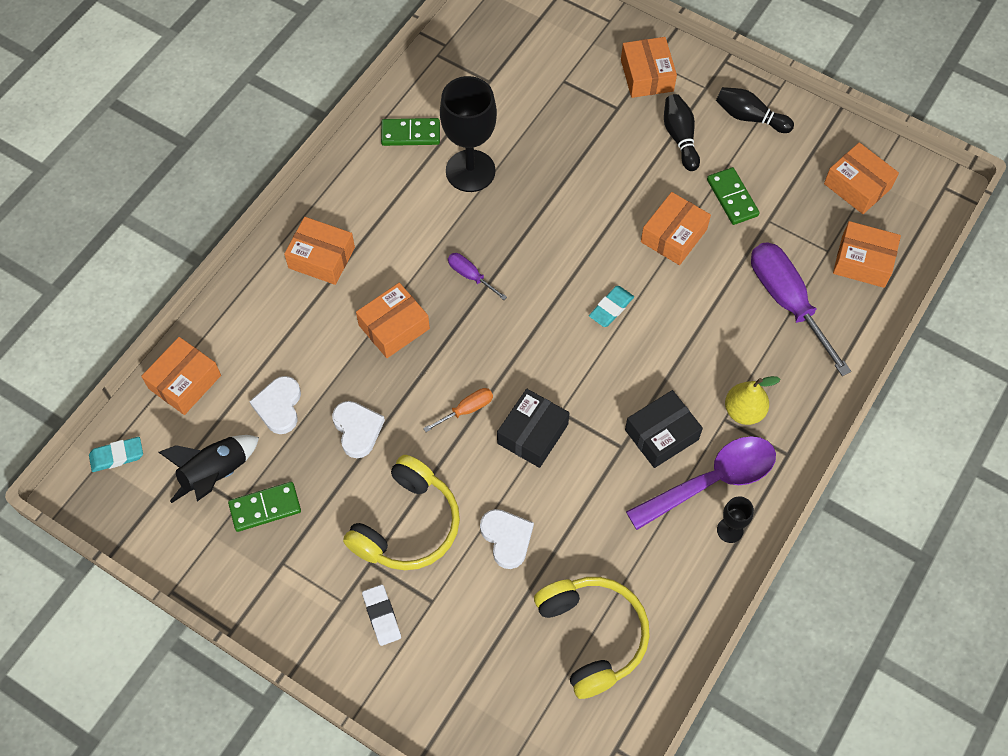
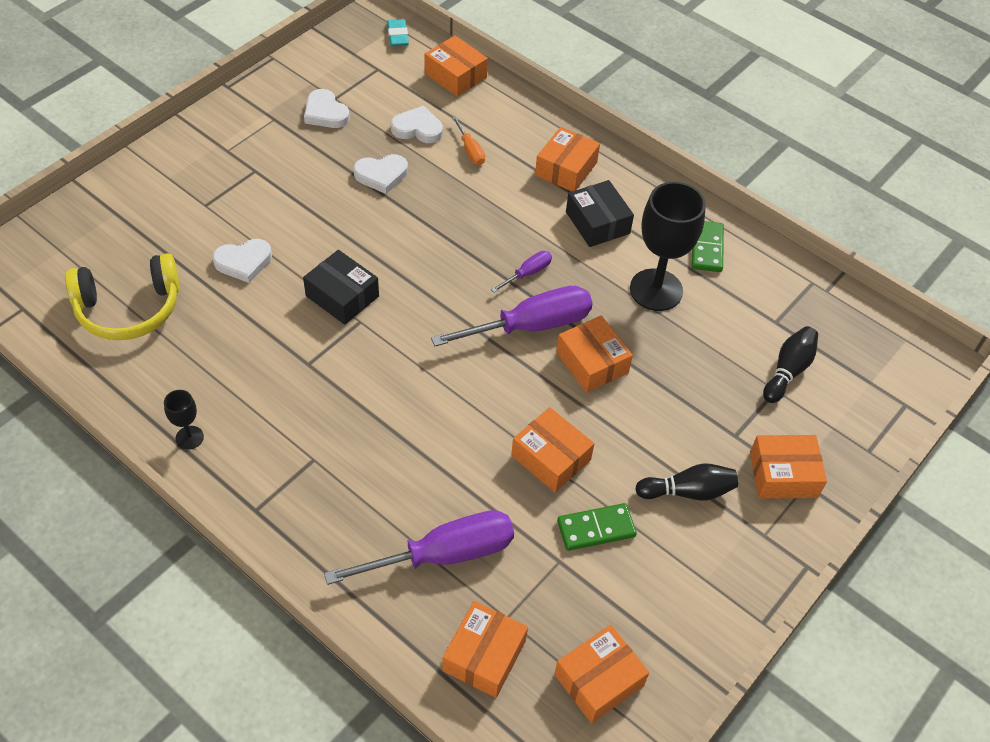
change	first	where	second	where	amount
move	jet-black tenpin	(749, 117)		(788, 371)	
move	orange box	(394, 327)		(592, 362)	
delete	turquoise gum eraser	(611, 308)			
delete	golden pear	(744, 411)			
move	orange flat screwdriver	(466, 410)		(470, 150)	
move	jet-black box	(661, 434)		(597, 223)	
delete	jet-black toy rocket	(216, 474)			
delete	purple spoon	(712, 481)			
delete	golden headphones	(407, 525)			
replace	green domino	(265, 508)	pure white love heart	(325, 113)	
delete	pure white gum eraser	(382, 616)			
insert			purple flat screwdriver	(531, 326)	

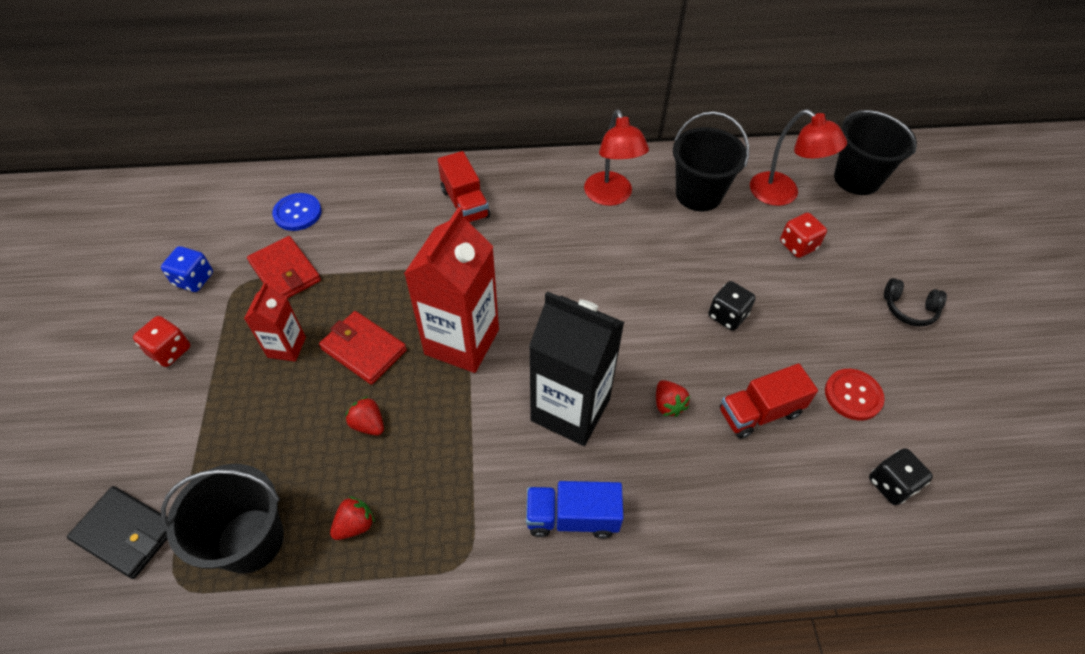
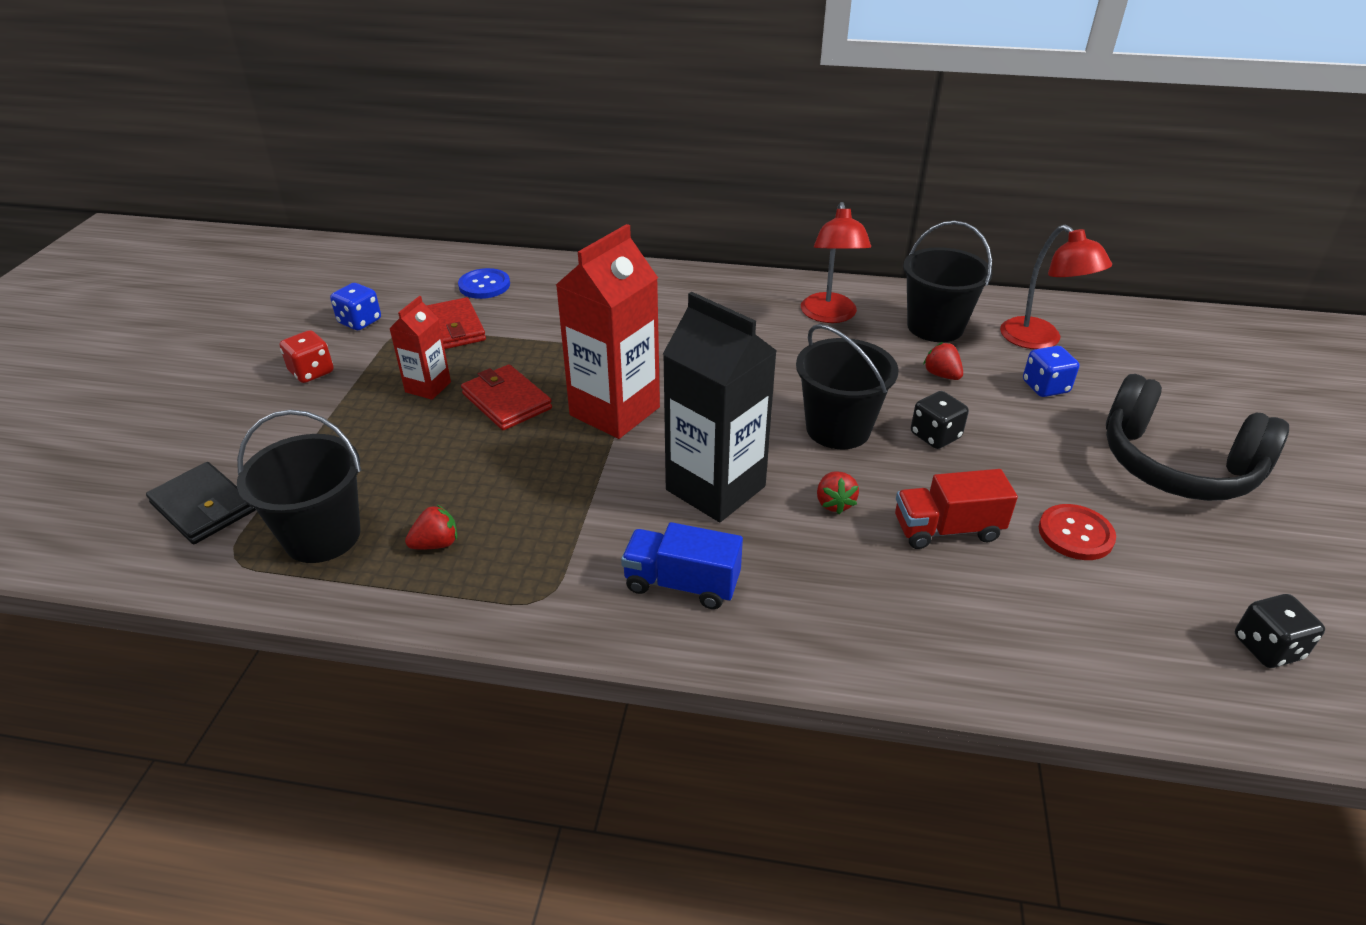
change	first	where	second	where	amount
move	jet-black bucket	(857, 179)		(838, 429)	
delete	crimson lorry	(465, 203)			
recolor	crimson game die	(798, 245)	cobalt game die	(1045, 387)	
resize	jet-black headphones	(909, 309)		(1176, 465)	x2.23
move	crimson strawberry	(368, 424)		(941, 375)	
move	jet-black game die	(891, 484)		(1267, 648)	

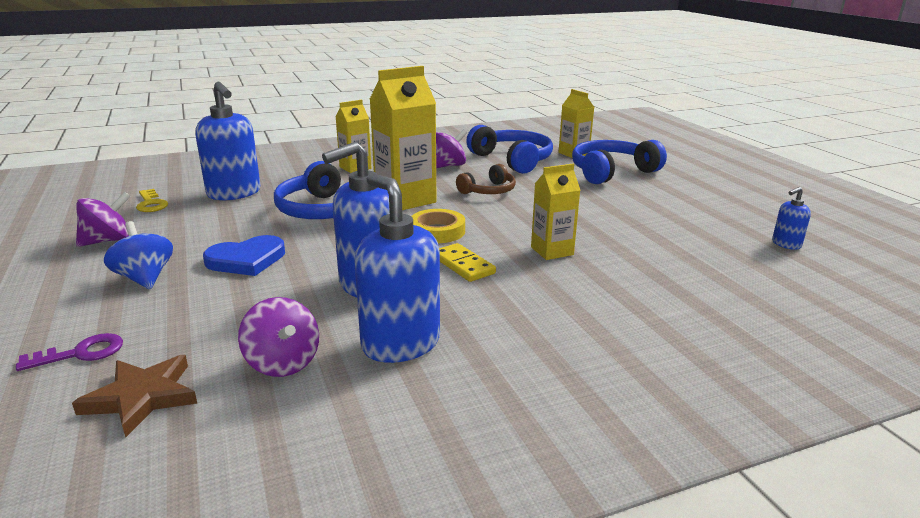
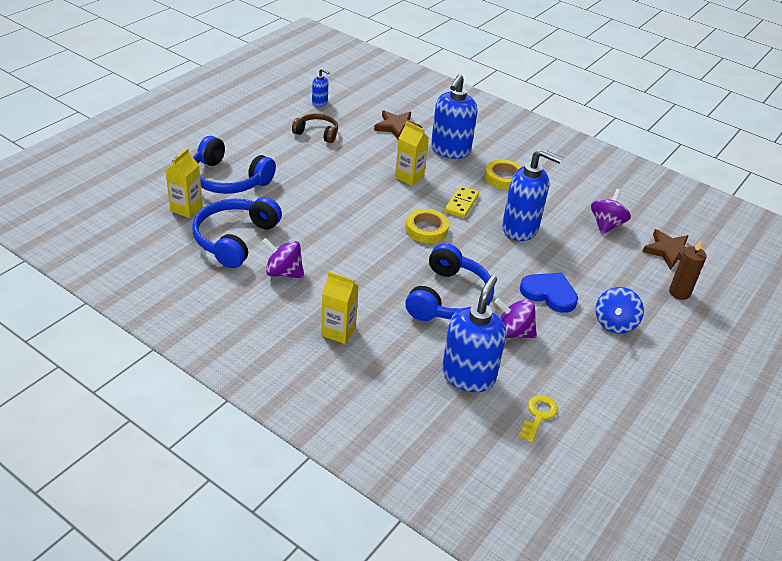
change	first	where	second	where	amount
delete	golden carton	(405, 200)			
move	russet headphones	(488, 191)		(317, 133)	
move	cobalt soap pump	(400, 344)		(450, 150)	
move	purple spinning top	(108, 240)		(513, 332)	
replace	purple latchkey	(81, 353)	russet candle	(679, 292)	
insert			russet star	(397, 127)	
insert			golden sticky tape	(504, 178)	

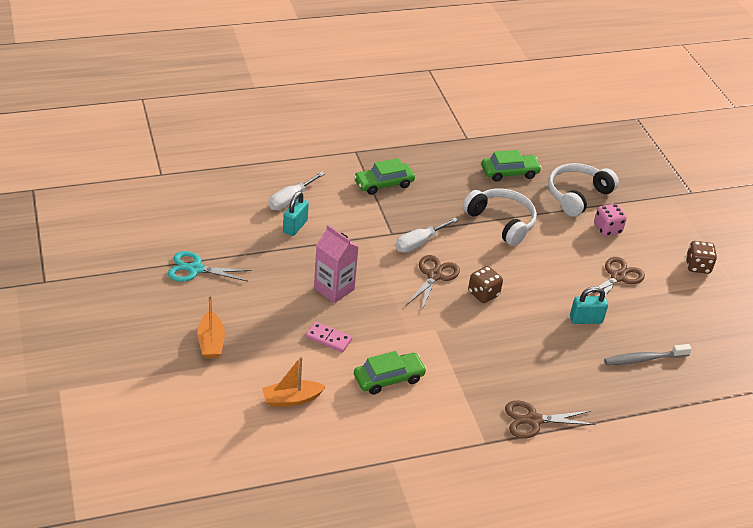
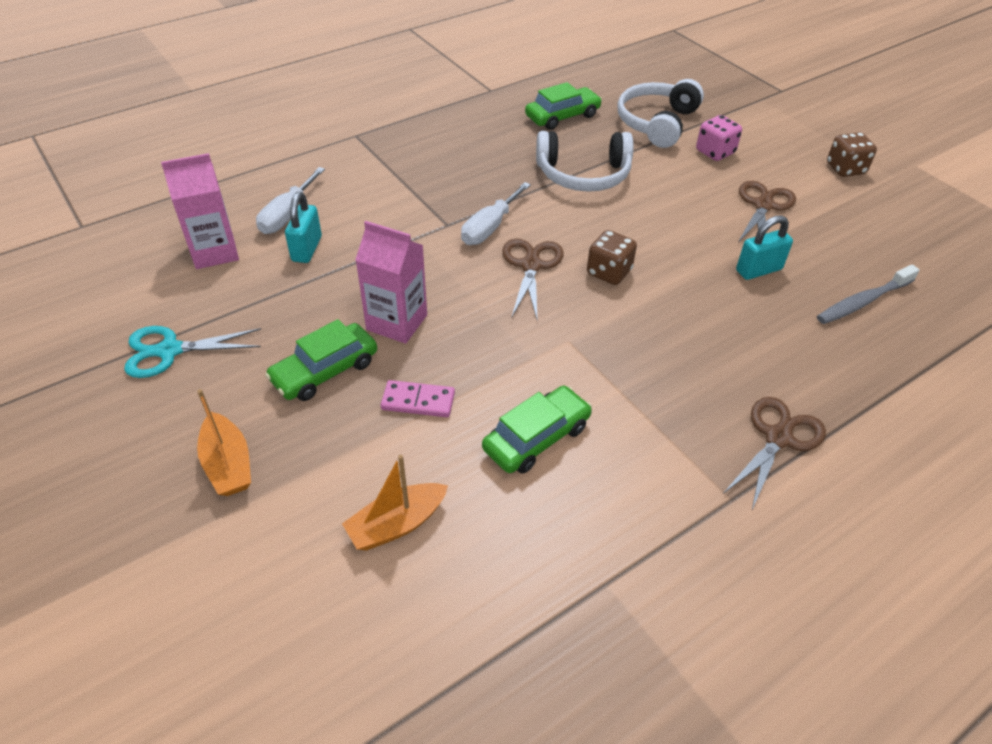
change	first	where	second	where	amount
move	green toy car	(383, 184)		(325, 371)	
rotate	pure white headphones	(501, 222)		(583, 175)	150 degrees clockwise
rotate	russet shears	(533, 420)		(778, 438)	150 degrees clockwise
insert			rose-pink carton	(214, 252)	

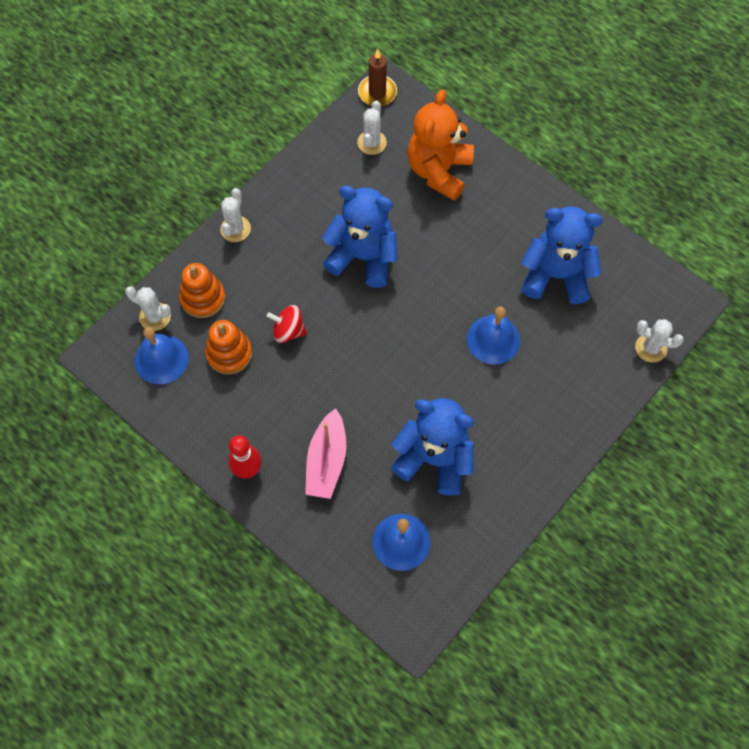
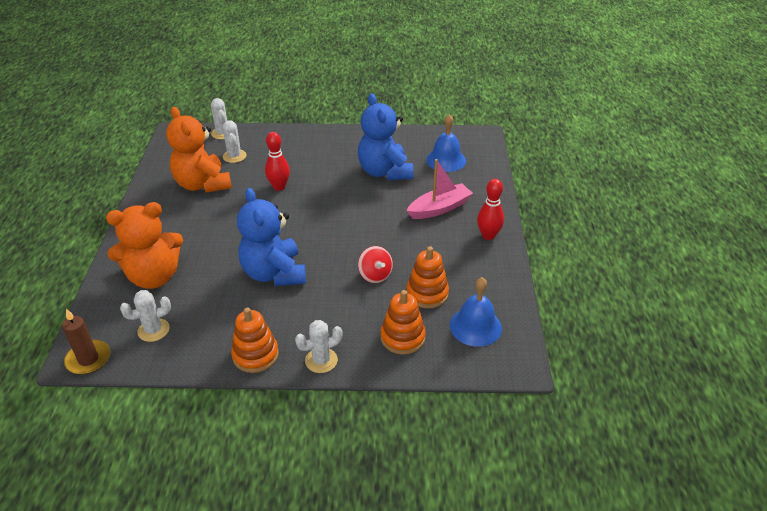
change	first	where	second	where	amount
recolor	cobalt teddy	(556, 275)	orange teddy	(203, 184)	
move	pure white cactus	(155, 317)		(234, 156)	
replace	cobalt bell	(493, 339)	crimson tenpin	(279, 187)	
insert			orange ring stacker	(255, 355)	

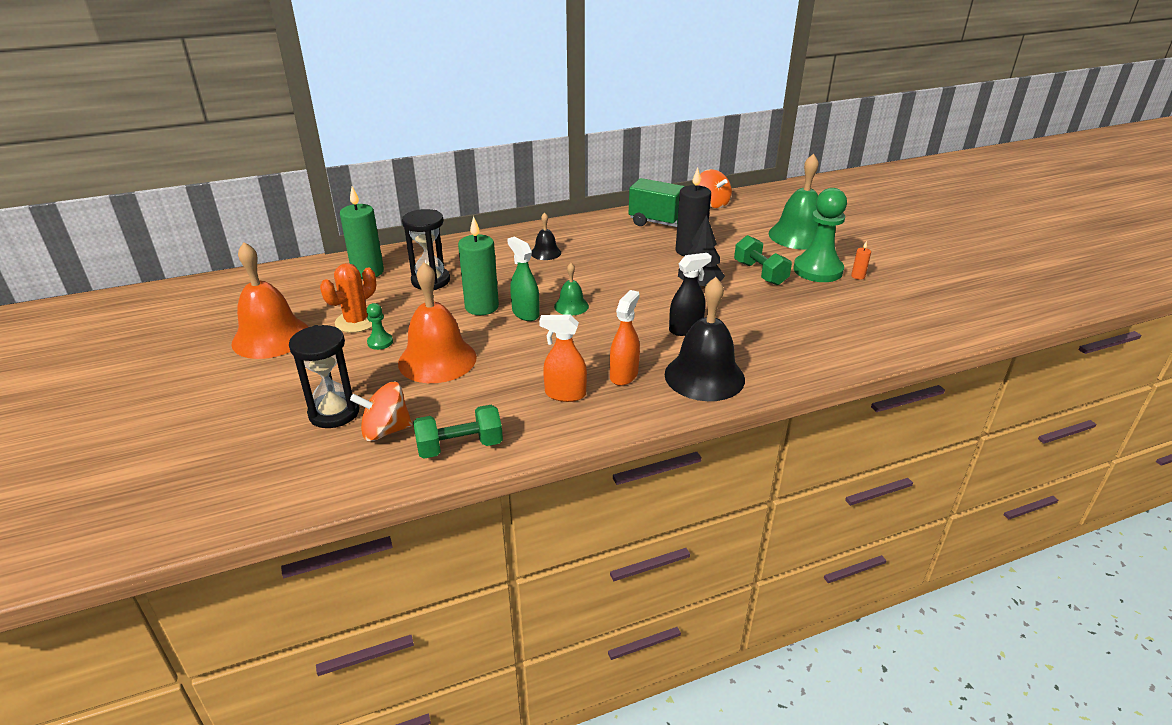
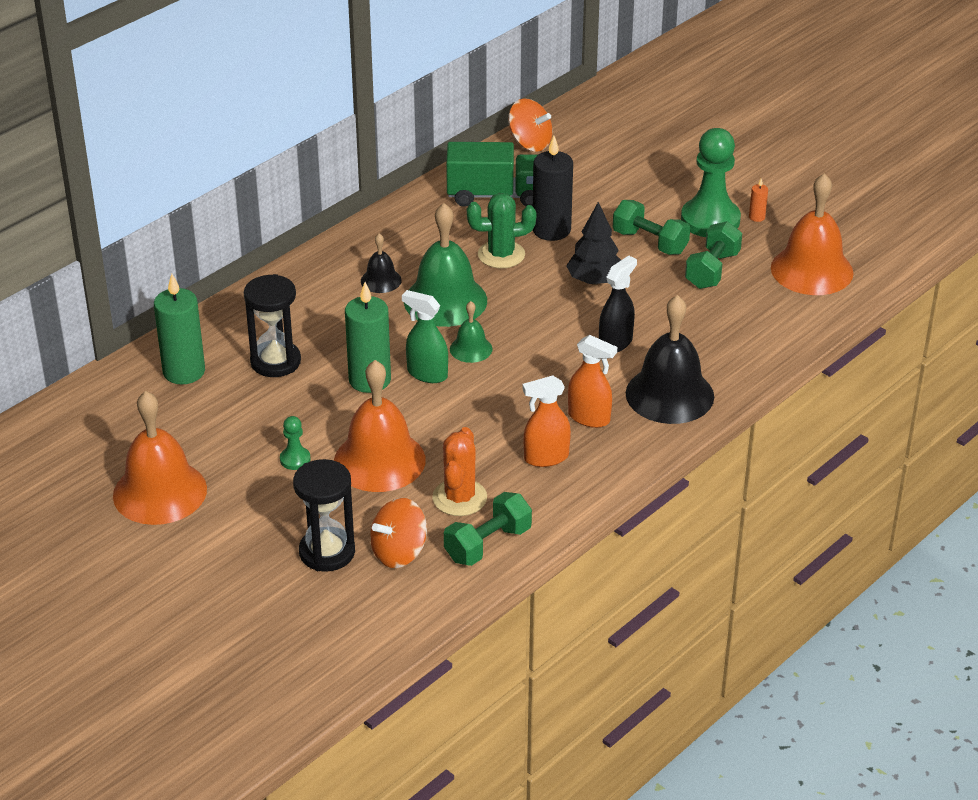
change	first	where	second	where	amount
move	green bell	(798, 236)		(445, 300)	
move	orange cactus	(356, 321)		(459, 498)	
rotate	orange sprayer	(624, 375)		(589, 418)	120 degrees clockwise
insert			orange bell	(812, 270)	
insert			green cactus	(501, 255)	
insert			green hand weight	(712, 270)	

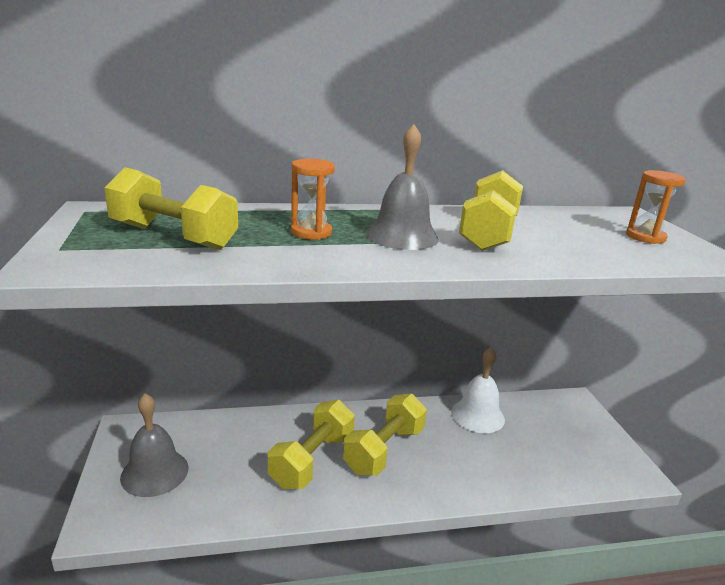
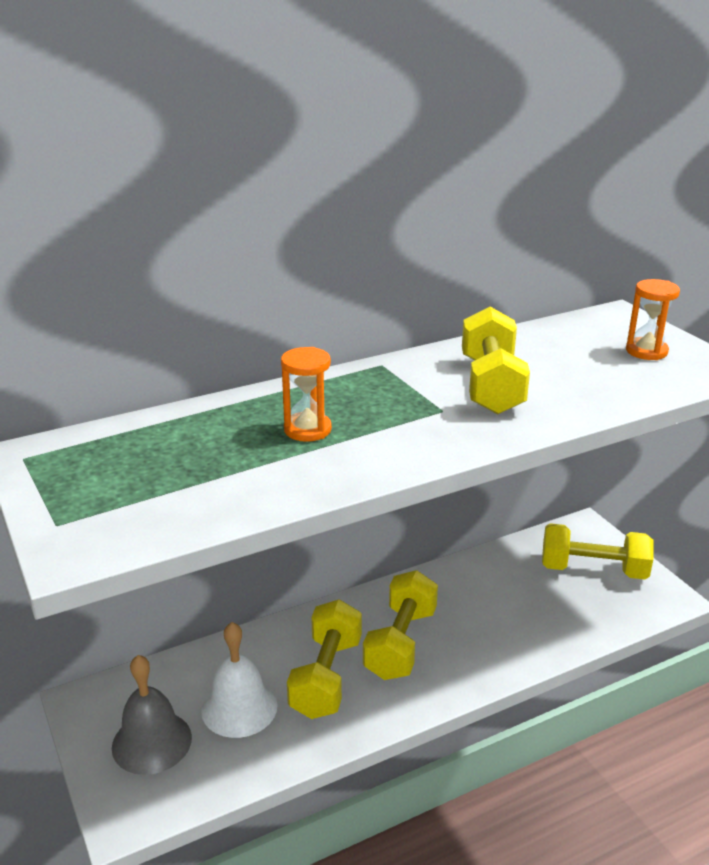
change	first	where	second	where	amount
delete	gray bell	(402, 236)			
move	golden hand weight	(173, 237)		(593, 570)	
move	pure white bell	(477, 415)		(239, 707)	

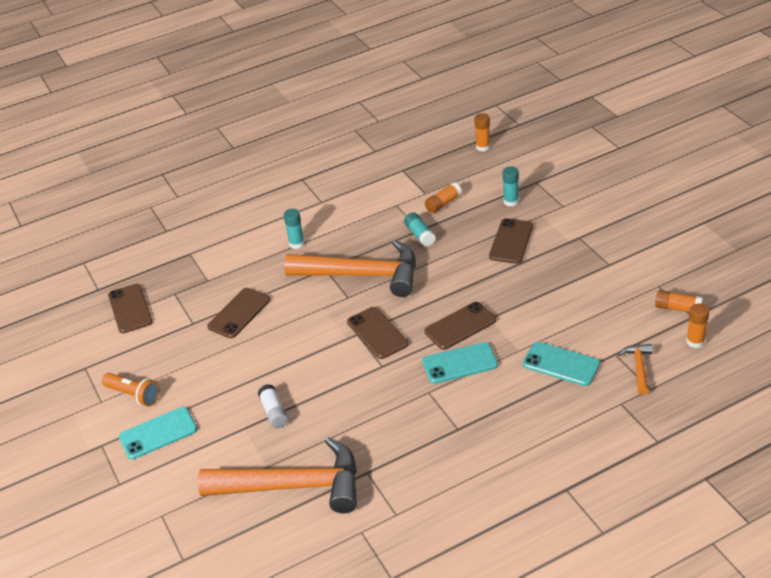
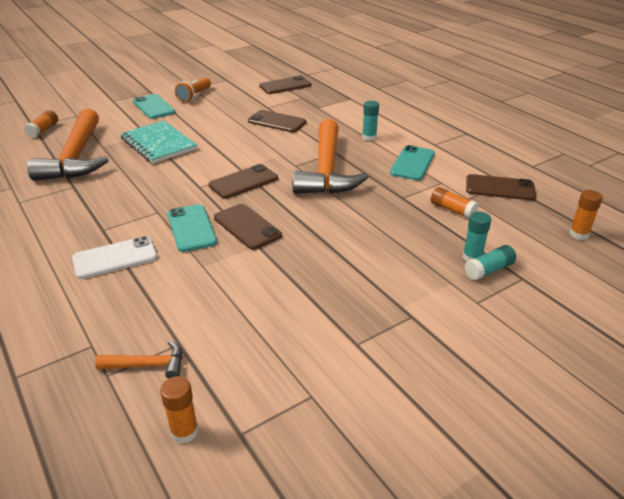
change	first	where	second	where	amount
move	turquoise glue	(420, 235)		(489, 270)	
move	russet mobile phone	(511, 241)		(499, 188)	
move	orange glue	(678, 308)		(43, 130)	
move	turquoise mobile phone	(561, 364)		(412, 163)	
replace	pure white glue	(274, 412)	turquoise exercise book	(158, 144)	
insert			pure white mobile phone	(115, 258)	

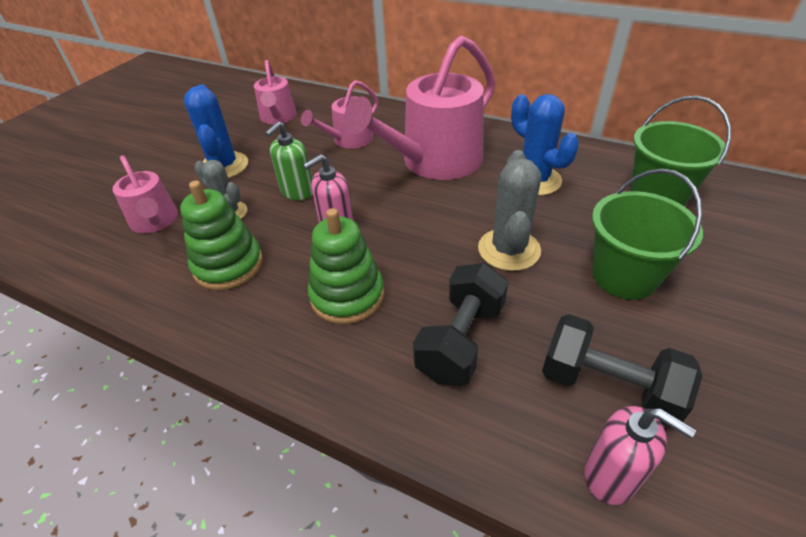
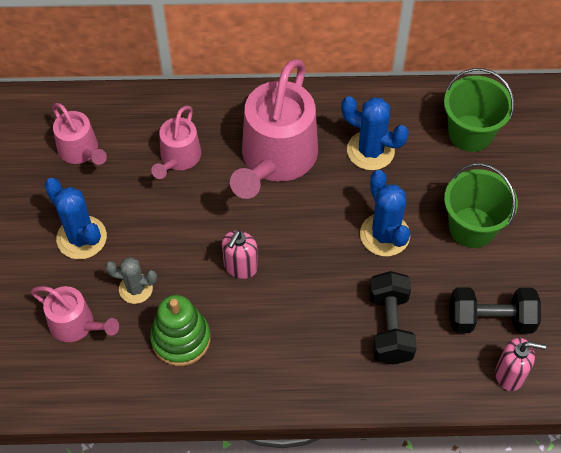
change	first	where	second	where	amount
delete	green soap pump	(297, 192)			
recolor	gray cactus	(509, 249)	cobalt cactus	(384, 235)	
delete	green ring stacker	(347, 295)			

